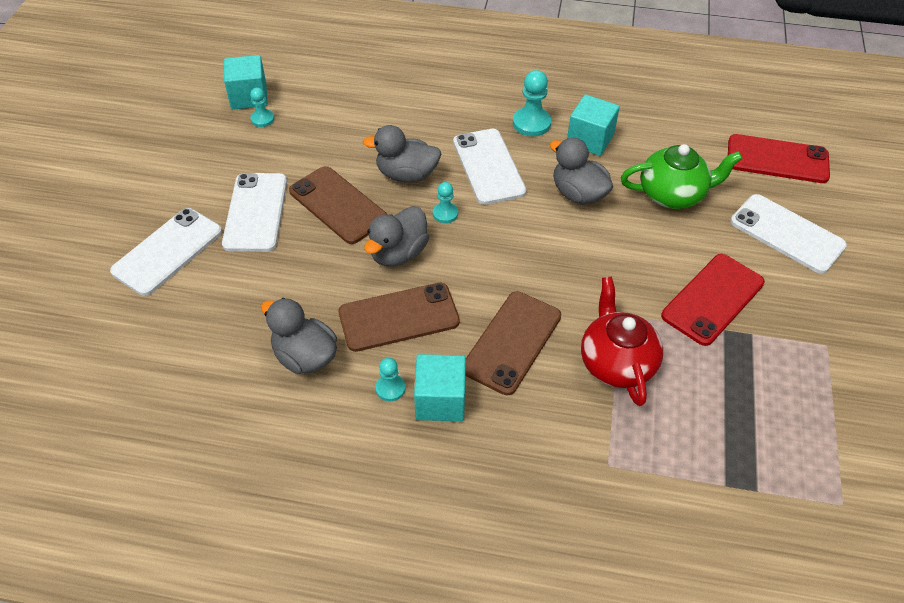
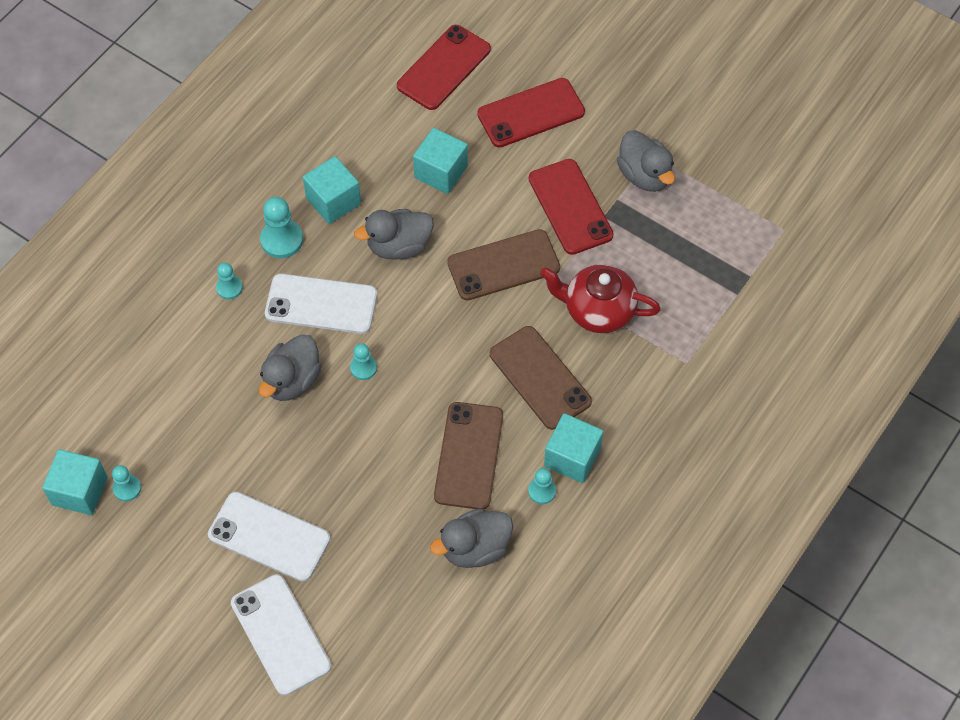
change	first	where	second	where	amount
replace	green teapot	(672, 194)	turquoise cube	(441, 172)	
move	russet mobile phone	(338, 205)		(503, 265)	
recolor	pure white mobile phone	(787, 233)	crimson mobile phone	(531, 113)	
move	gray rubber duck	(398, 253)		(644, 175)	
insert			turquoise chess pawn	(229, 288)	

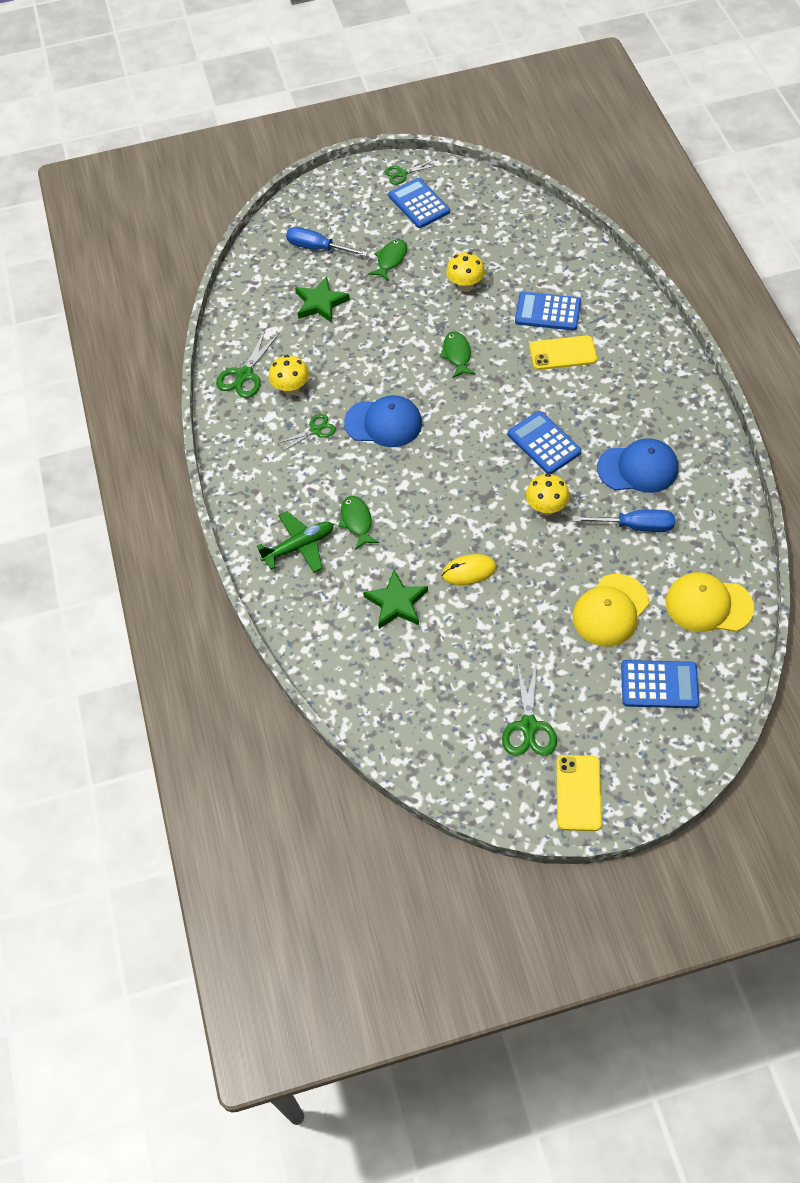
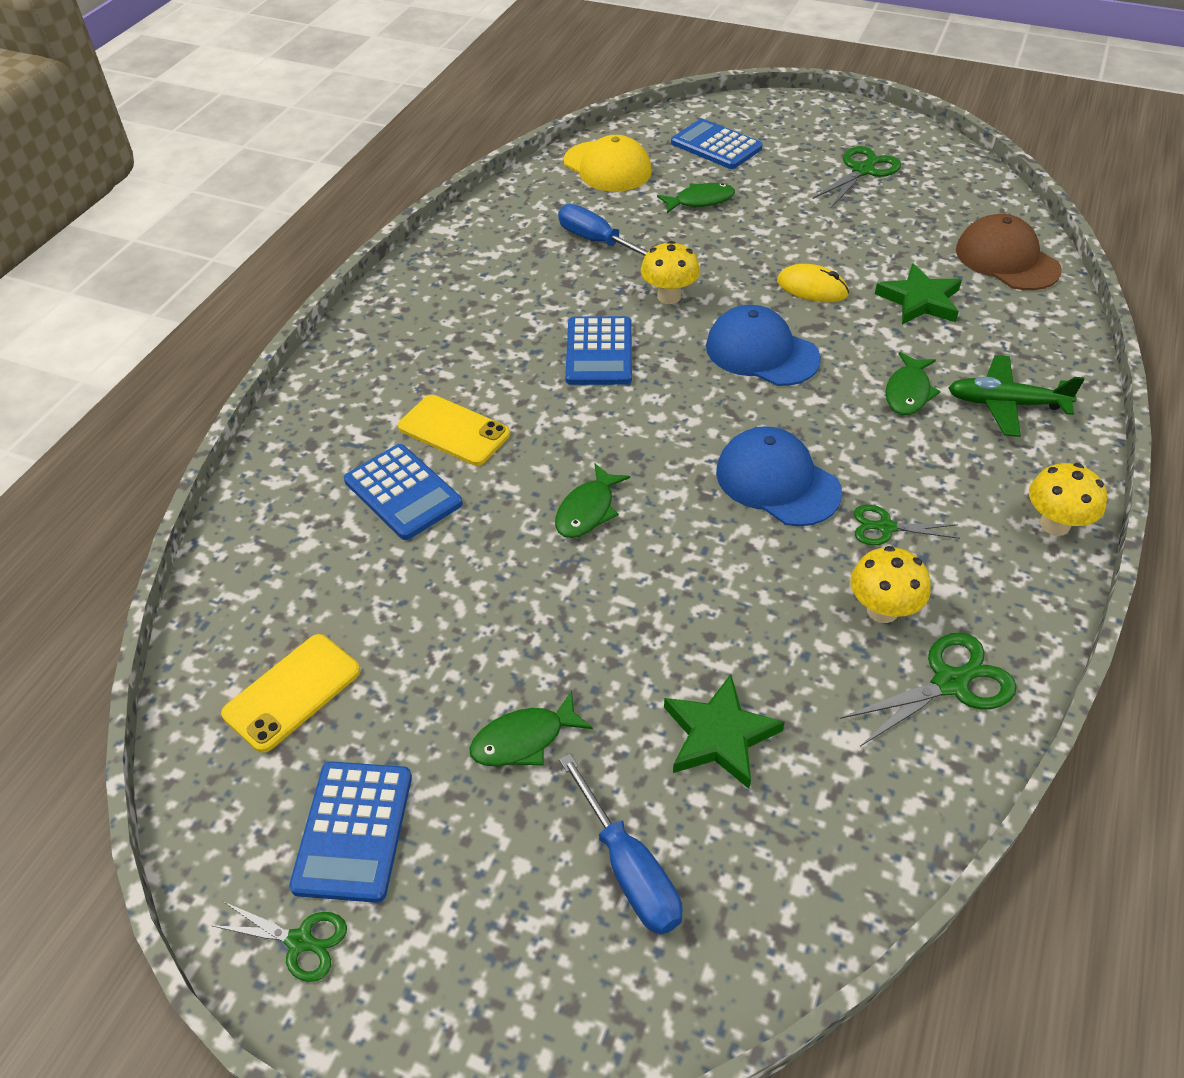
change	first	where	second	where	amount
move	golden fungus	(465, 286)		(1054, 524)	
move	cobalt baseball cap	(638, 468)		(761, 352)	
replace	golden baseball cap	(610, 610)	green toy fish	(700, 201)	
move	golden mobile phone	(578, 793)		(292, 692)	
insert			russet baseball cap	(1007, 260)	

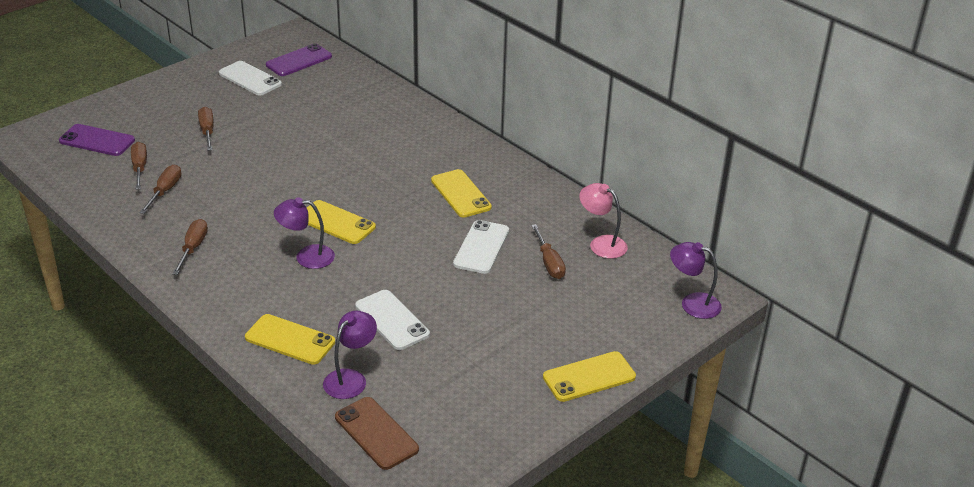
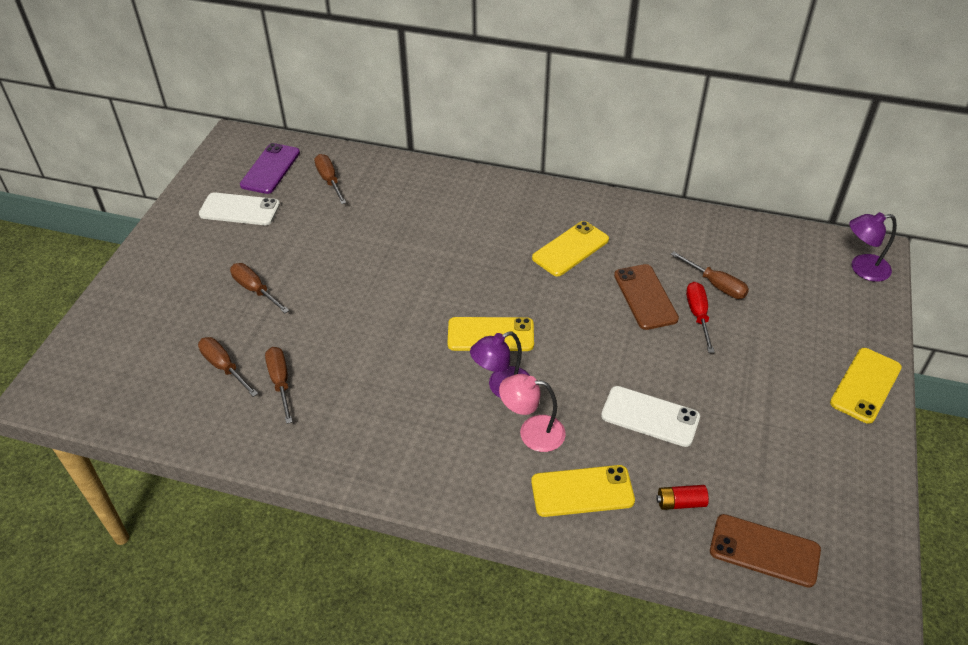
change	first	where	second	where	amount
delete	purple mobile phone	(97, 141)			
rotate	golden mobile phone	(461, 194)		(570, 249)	75 degrees counterclockwise
move	rose-pink reading lamp	(601, 243)		(532, 432)	
move	russet flat screwdriver	(193, 248)		(329, 180)	
recolor	pure white mobile phone	(481, 247)	russet mobile phone	(645, 297)	
replace	purple reading lamp	(350, 378)	crimson AA battery	(680, 502)	
insert			crimson flat screwdriver	(698, 315)	

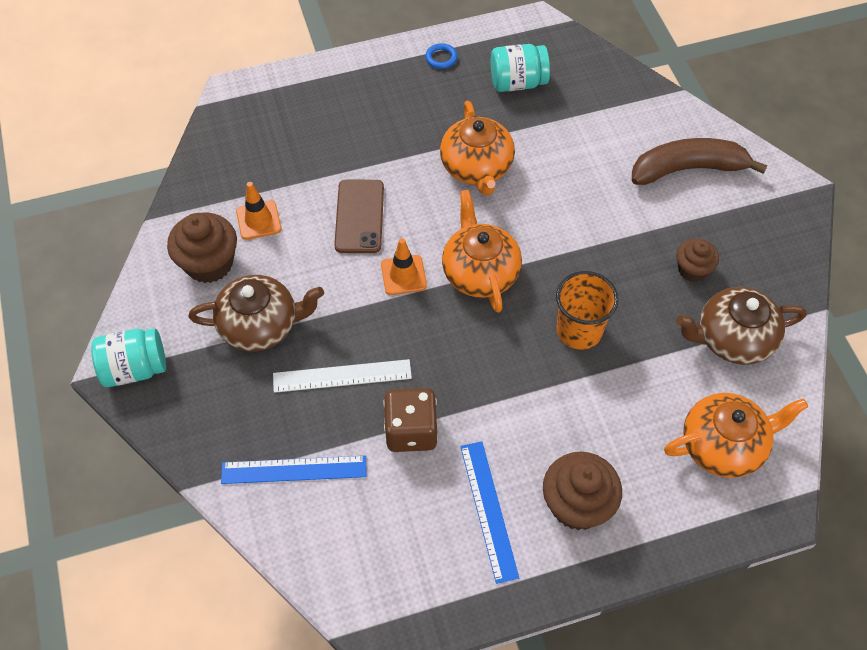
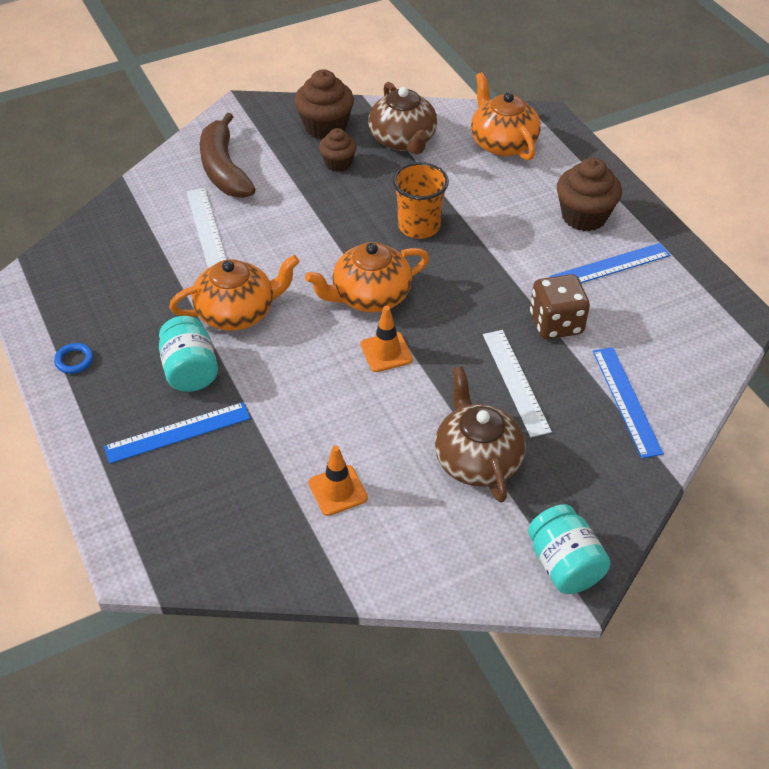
change	first	where	second	where	amount
move	turquoise preserve jar	(517, 82)		(190, 371)	
delete	russet mobile phone	(359, 216)			
move	russet cupcake	(209, 263)		(325, 127)	
insert			pure white ruler	(206, 228)	
insert			cobalt ruler	(178, 432)	

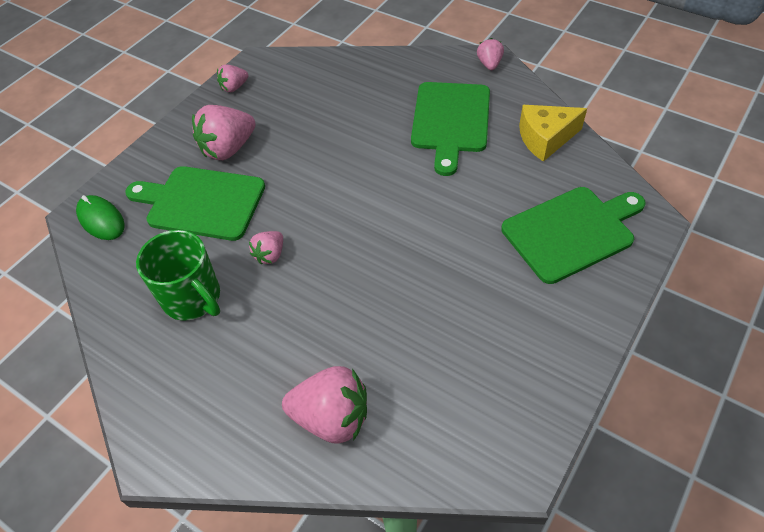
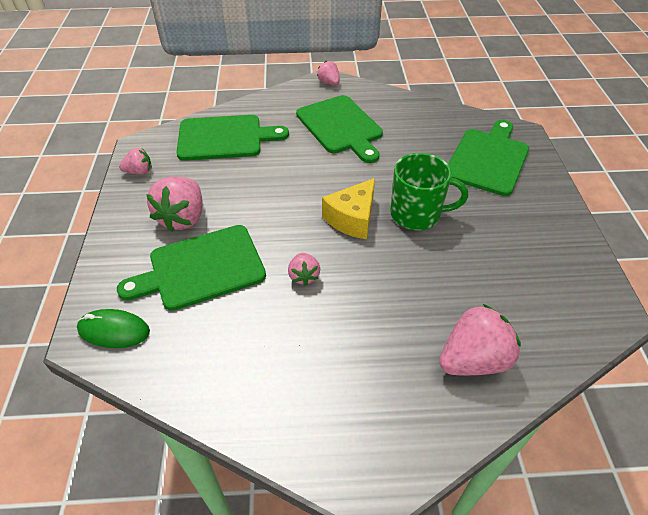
change	first	where	second	where	amount
rotate	rose-pink strawberry	(234, 87)		(139, 172)	120 degrees counterclockwise
move	golden cheese	(545, 139)		(352, 218)	
move	green tea mug	(193, 298)		(417, 214)	
insert			green chopping board	(224, 138)	

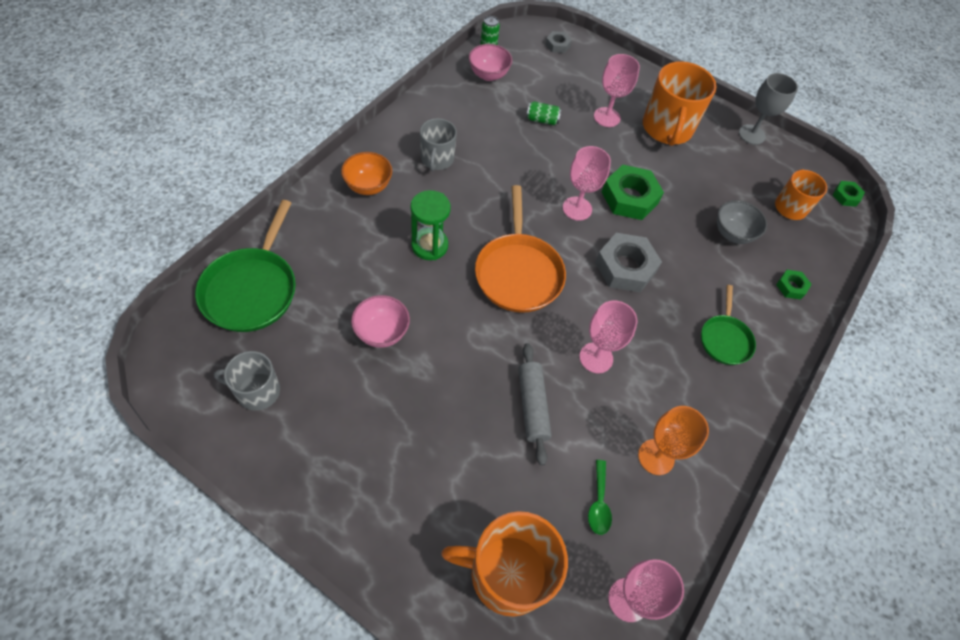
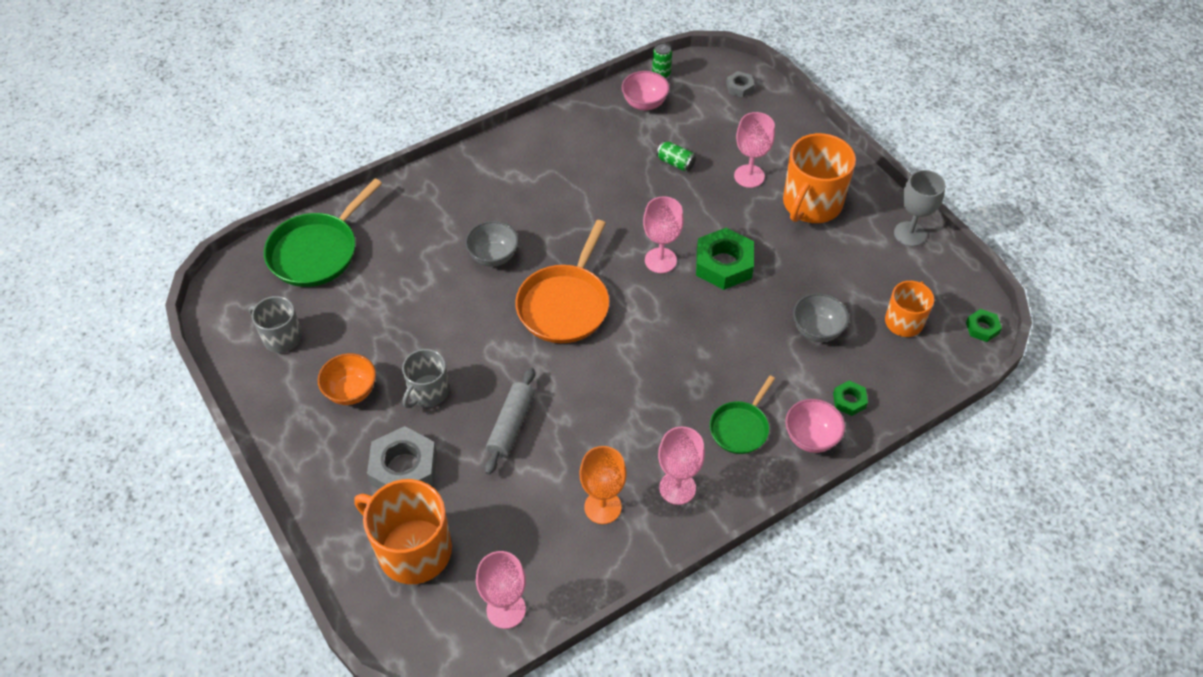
change	first	where	second	where	amount
move	gray tea mug	(437, 159)		(428, 392)	
move	orange serving bowl	(368, 186)		(351, 391)	
replace	green sandglass	(429, 245)	gray serving bowl	(493, 256)	
move	gray nut	(625, 267)		(404, 468)	
move	rose-pink serving bowl	(382, 332)		(811, 437)	
move	rose-pink chalice	(596, 358)		(677, 488)	
delete	green spoon	(599, 503)			

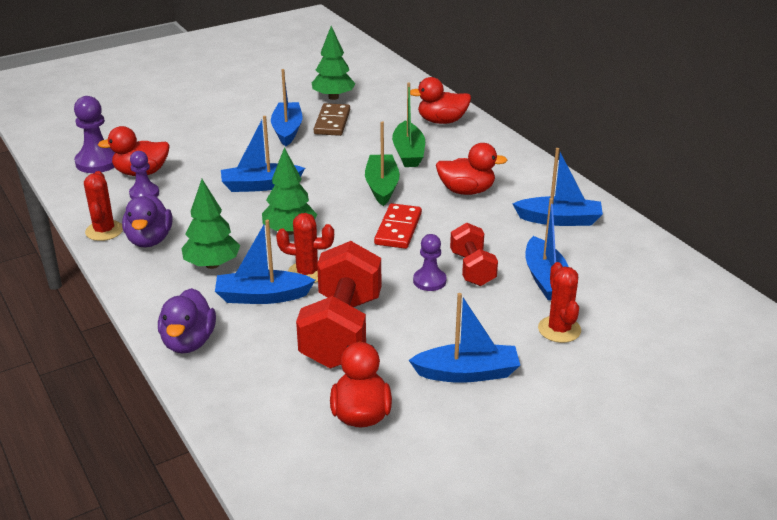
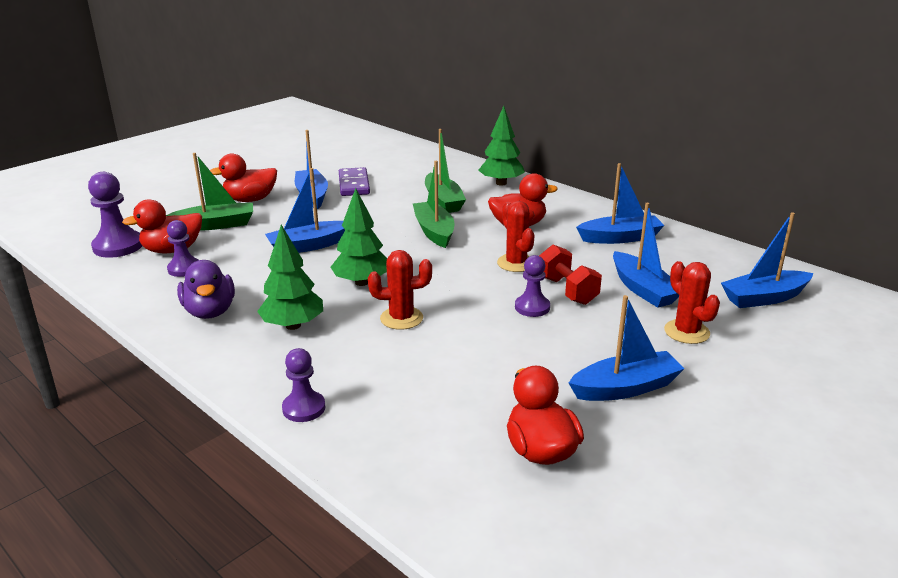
change	first	where	second	where	amount
move	green fir tree	(333, 97)		(501, 183)	
move	crimson rubber duck	(442, 121)		(250, 200)	
recolor	russet domino	(332, 122)	purple domino	(354, 184)	
move	crimson cactus	(104, 231)		(516, 263)	
delete	crimson domino	(398, 229)			
move	cobalt sailboat	(262, 296)		(764, 298)	
delete	crimson hand weight	(341, 331)			
replace	purple rubber duck	(188, 342)	purple chess pawn	(304, 408)	
insert			green sailboat	(216, 225)	

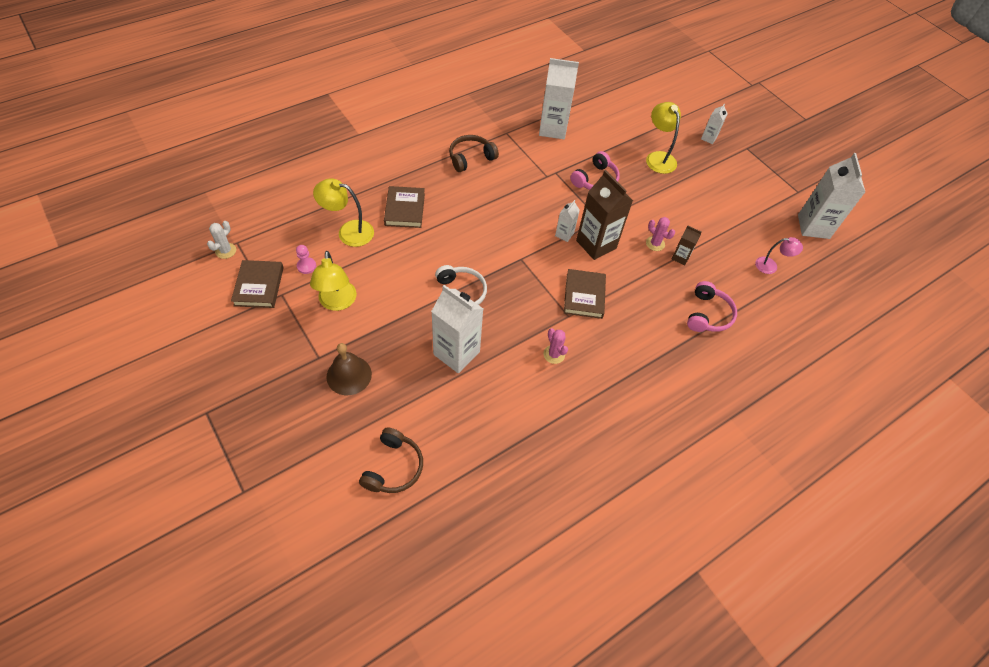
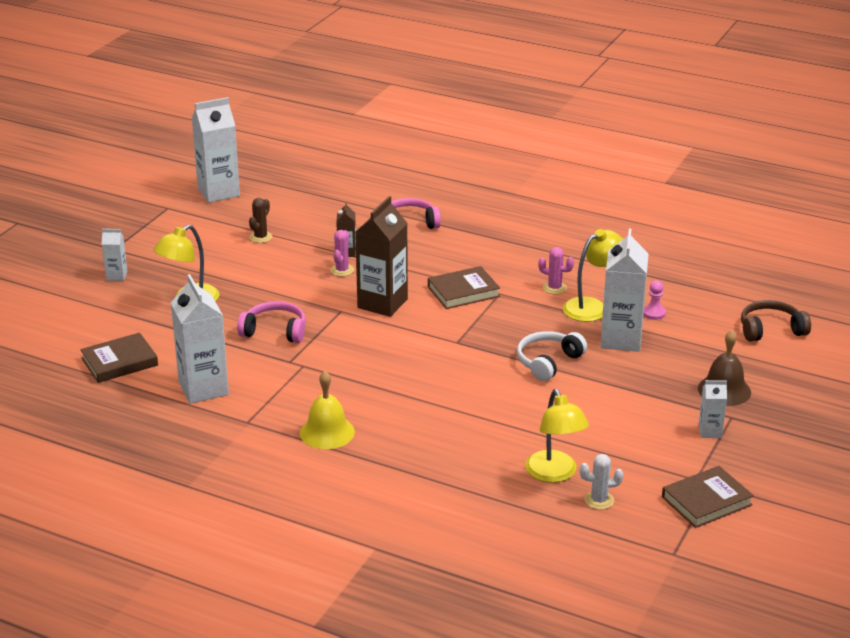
change	first	where	second	where	amount
replace	russet headphones	(471, 158)	golden bell	(327, 432)	
move	russet book	(405, 209)		(119, 362)	
move	pure white carton	(564, 234)		(710, 432)	
move	pure white cactus	(226, 251)		(599, 500)	
delete	rose-pink reading lamp	(771, 266)			
move	rose-pink chess pawn	(306, 266)		(654, 313)	
move	golden reading lamp	(337, 302)		(592, 306)	
rotate	rose-pink cactus	(554, 354)		(554, 288)	75 degrees clockwise
insert			russet cactus	(260, 237)	

